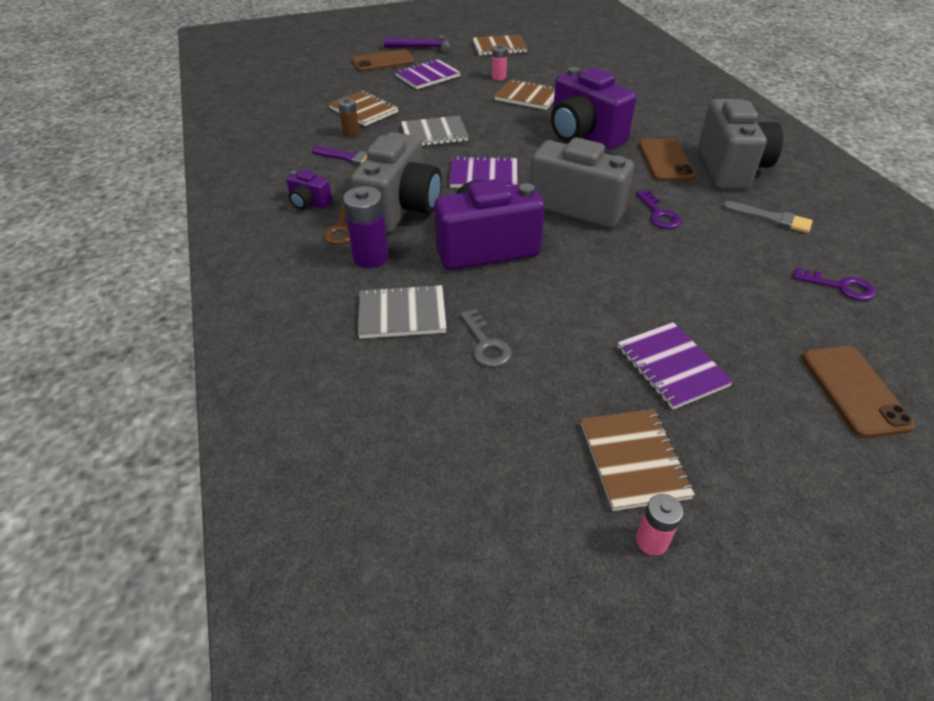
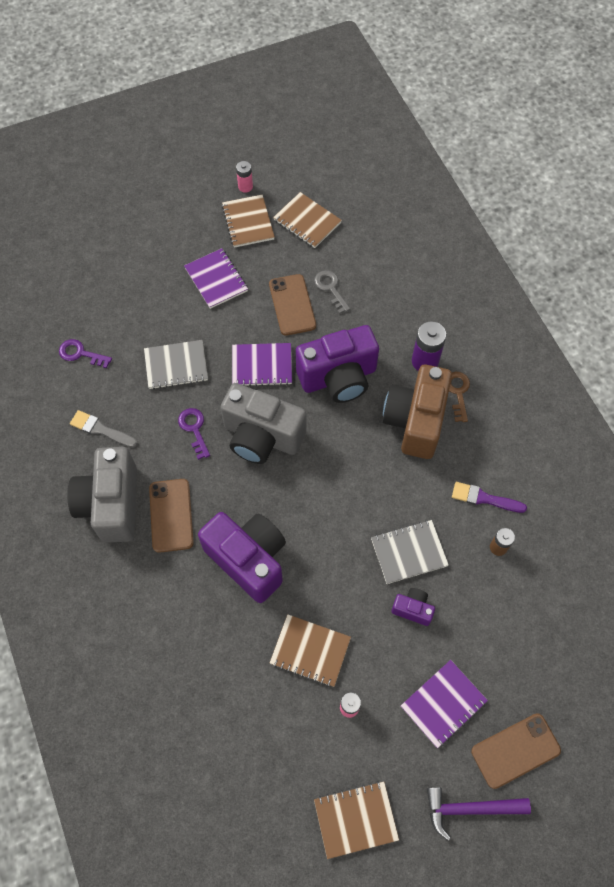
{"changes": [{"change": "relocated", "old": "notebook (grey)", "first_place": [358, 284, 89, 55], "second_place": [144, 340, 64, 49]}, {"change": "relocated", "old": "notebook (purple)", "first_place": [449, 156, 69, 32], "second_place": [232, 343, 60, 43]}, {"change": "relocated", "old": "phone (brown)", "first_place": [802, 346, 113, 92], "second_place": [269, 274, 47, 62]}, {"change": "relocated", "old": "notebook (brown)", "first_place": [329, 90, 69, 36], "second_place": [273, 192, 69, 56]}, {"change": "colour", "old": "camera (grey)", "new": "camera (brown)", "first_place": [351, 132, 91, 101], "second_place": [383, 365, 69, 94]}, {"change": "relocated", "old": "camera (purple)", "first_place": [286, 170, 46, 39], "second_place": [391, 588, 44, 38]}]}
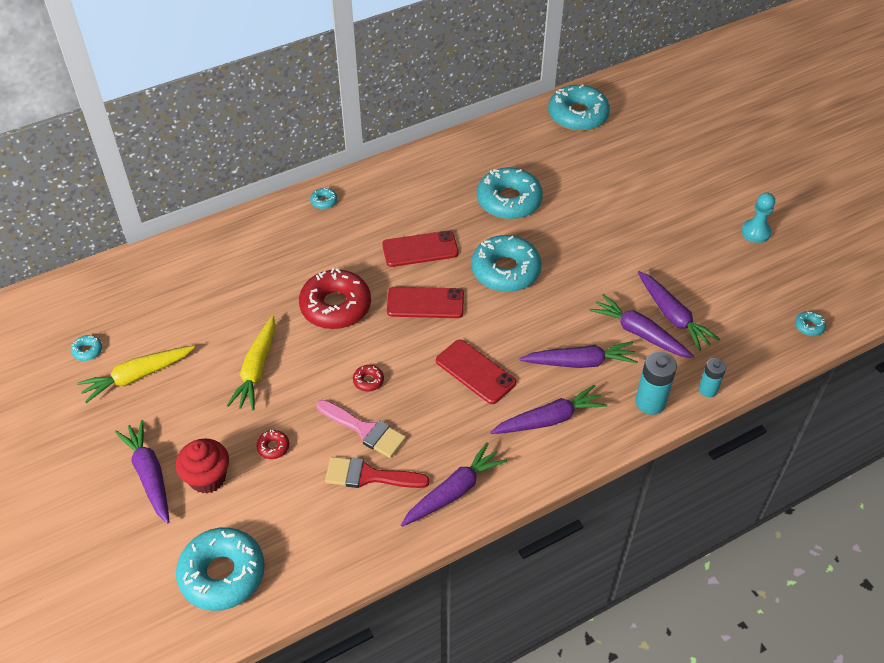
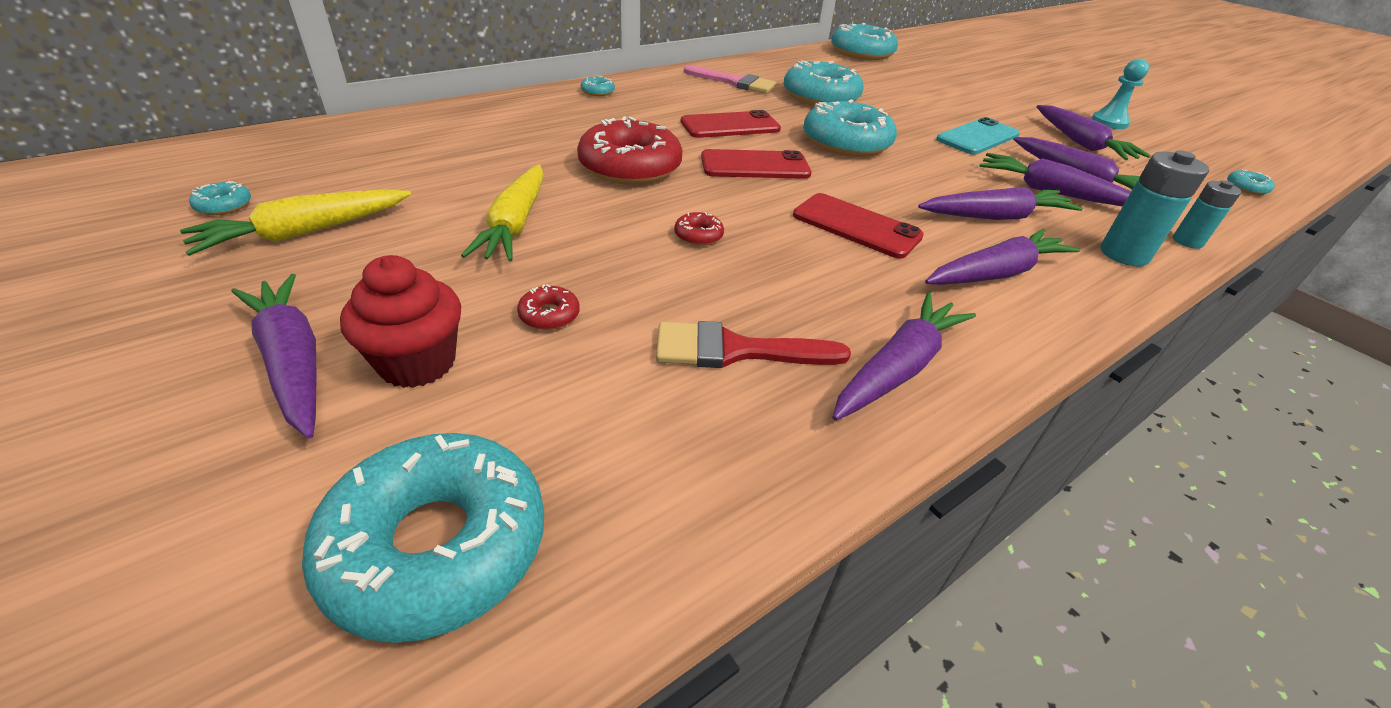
{"changes": [{"change": "relocated", "old": "brush (pink)", "first_place": [317, 400, 89, 58], "second_place": [684, 65, 93, 28]}, {"change": "appeared", "new": "phone (turquoise)", "second_place": [936, 117, 84, 38]}, {"change": "appeared", "new": "carrot (purple)", "second_place": [1037, 105, 114, 55]}]}
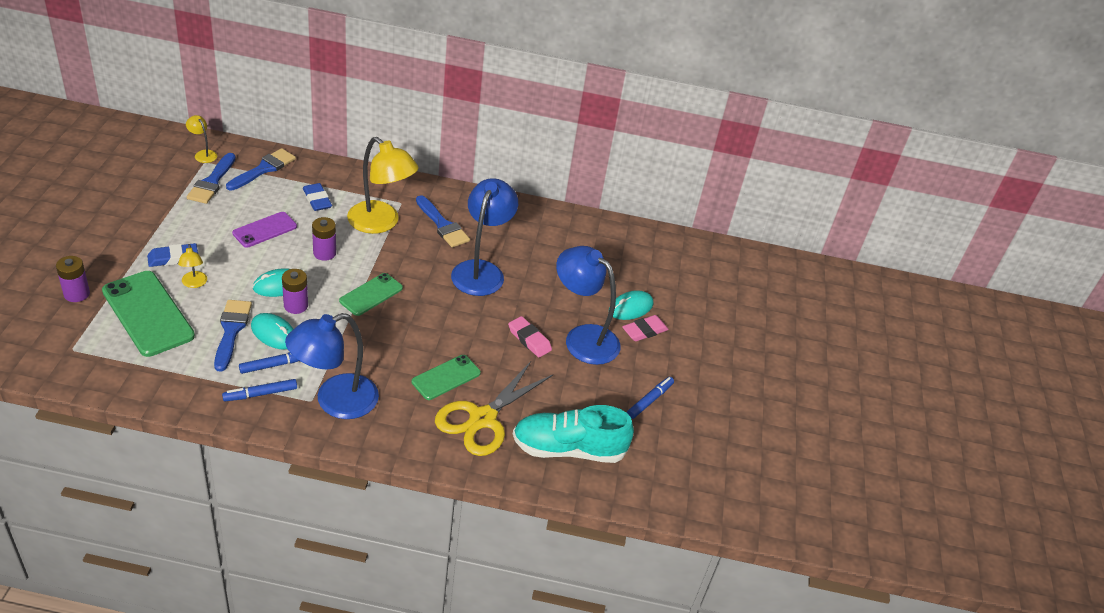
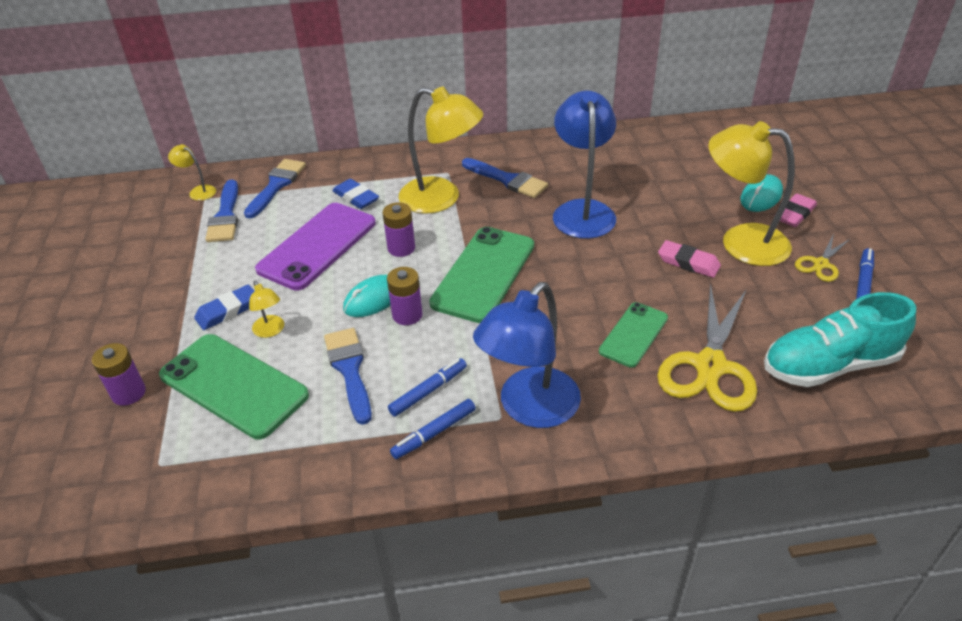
{"changes": [{"change": "size", "old": "phone (purple)", "first_place": [232, 212, 65, 36], "second_place": [255, 203, 121, 88], "factor": 1.71}, {"change": "size", "old": "phone (green)", "first_place": [339, 273, 64, 43], "second_place": [429, 227, 105, 96], "factor": 1.71}, {"change": "colour", "old": "lamp (blue)", "new": "lamp (yellow)", "first_place": [556, 246, 65, 119], "second_place": [708, 121, 87, 145]}, {"change": "appeared", "new": "scissors (yellow)", "second_place": [795, 234, 55, 48]}, {"change": "missing", "old": "mouse (turquoise)", "first_place": [251, 313, 42, 37]}]}
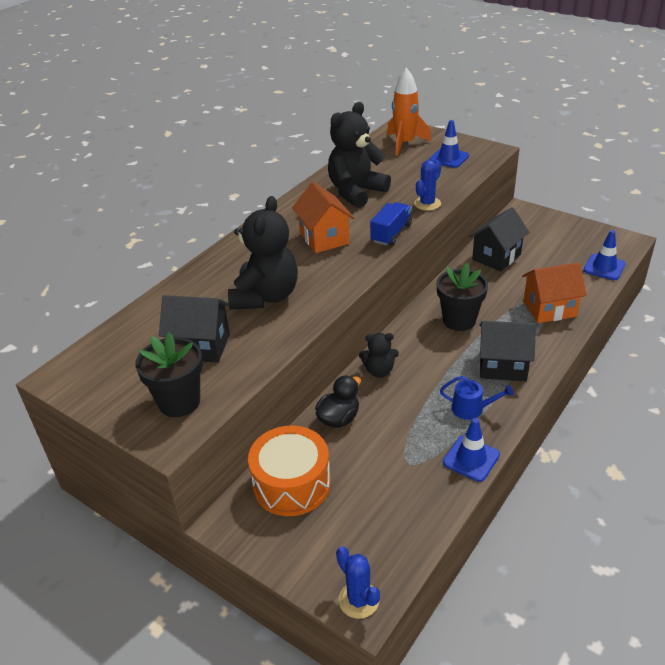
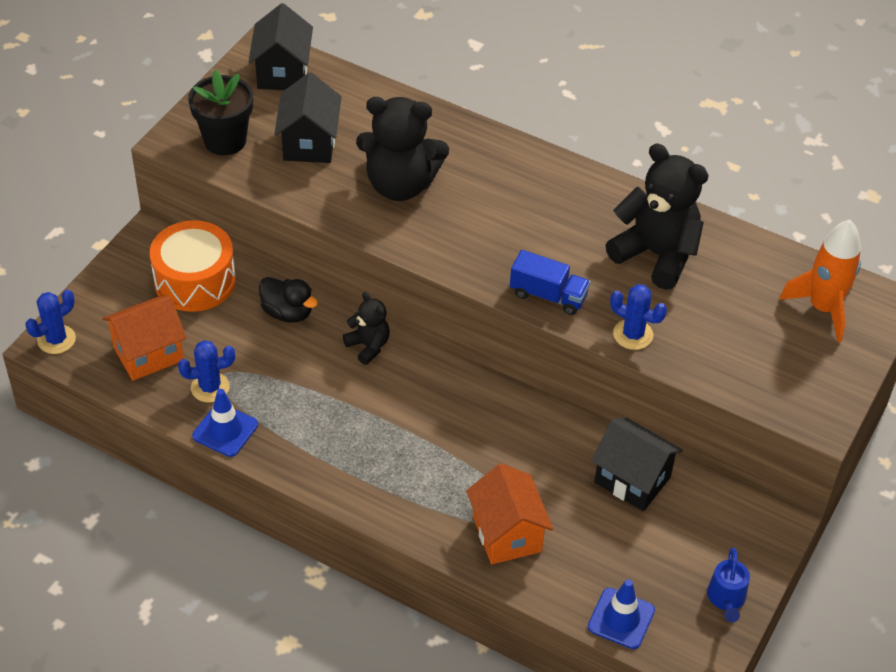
{"changes": [{"change": "relocated", "old": "house (orange)", "first_place": [292, 182, 62, 71], "second_place": [102, 296, 85, 85]}, {"change": "appeared", "new": "cactus (blue)", "second_place": [178, 340, 57, 63]}, {"change": "relocated", "old": "house (black)", "first_place": [479, 321, 57, 60], "second_place": [248, 3, 65, 87]}, {"change": "spun", "old": "teddy bear (black)", "first_place": [359, 333, 40, 45], "second_place": [343, 292, 47, 73], "degrees": 150}, {"change": "relocated", "old": "watering can (blue)", "first_place": [440, 376, 74, 44], "second_place": [707, 547, 43, 76]}, {"change": "missing", "old": "traffic cone (blue)", "first_place": [429, 120, 40, 48]}, {"change": "missing", "old": "flower pot (black)", "first_place": [437, 263, 51, 68]}]}
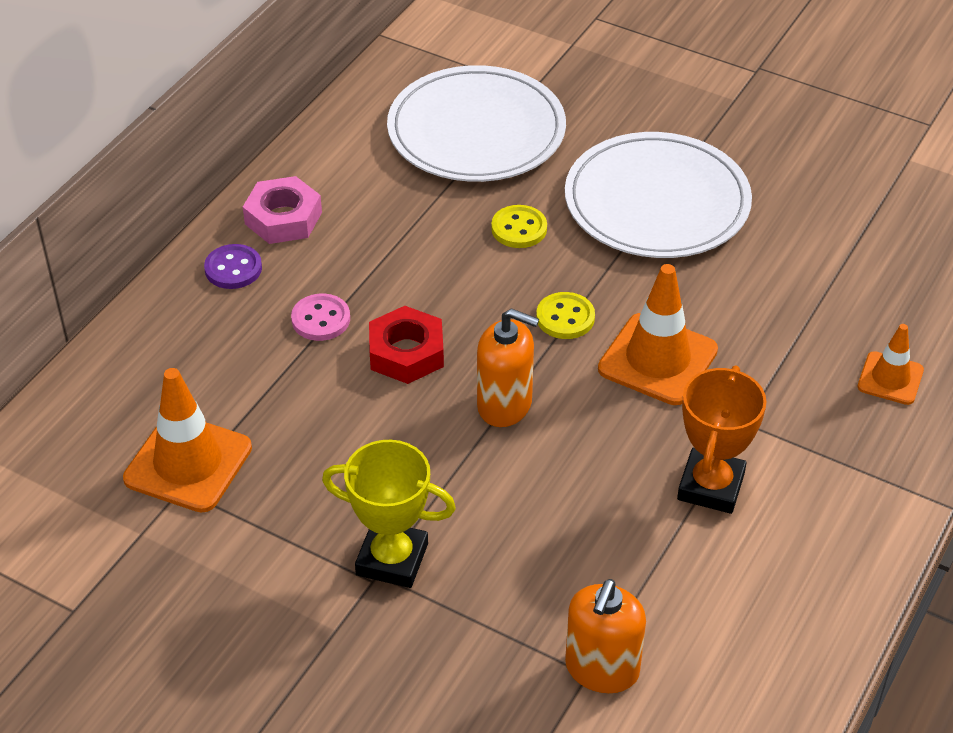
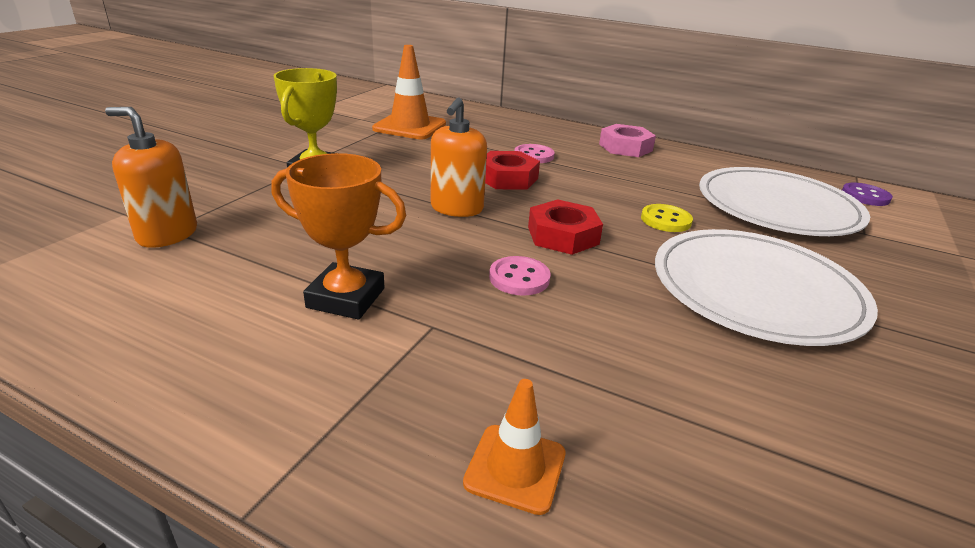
{"changes": [{"change": "exchanged", "old": "traffic cone (orange)", "new": "button (pink)", "first_place": [598, 264, 120, 141], "second_place": [489, 256, 62, 39]}, {"change": "exchanged", "old": "button (yellow)", "new": "nut (red)", "first_place": [536, 292, 59, 47], "second_place": [528, 199, 75, 56]}, {"change": "relocated", "old": "button (purple)", "first_place": [204, 244, 58, 45], "second_place": [842, 183, 51, 23]}]}
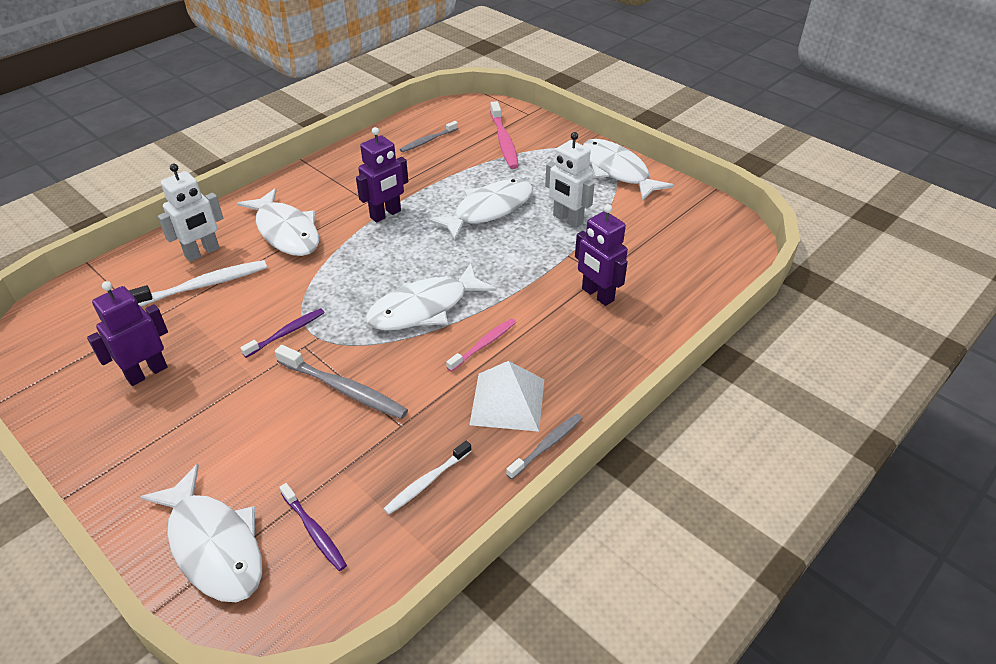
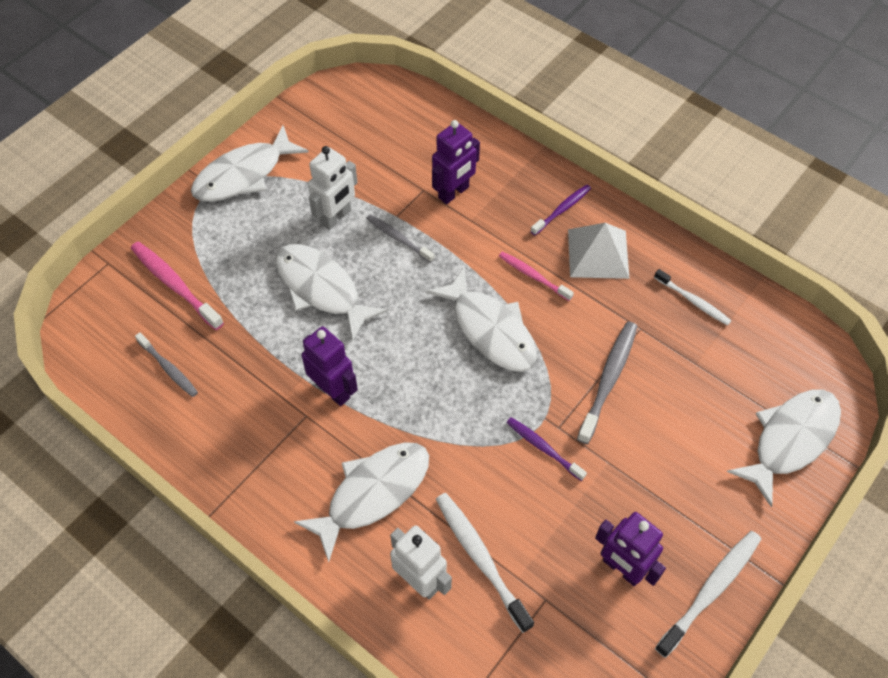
{"changes": [{"change": "spun", "old": "toothbrush (pink)", "first_place": [490, 101, 29, 68], "second_place": [131, 242, 93, 88], "degrees": -120}, {"change": "relocated", "old": "toothbrush (grey)", "first_place": [506, 414, 76, 66], "second_place": [366, 214, 69, 49]}, {"change": "relocated", "old": "toothbrush (purple)", "first_place": [279, 483, 68, 88], "second_place": [530, 185, 61, 50]}, {"change": "appeared", "new": "toothbrush (white)", "second_place": [655, 531, 106, 127]}]}
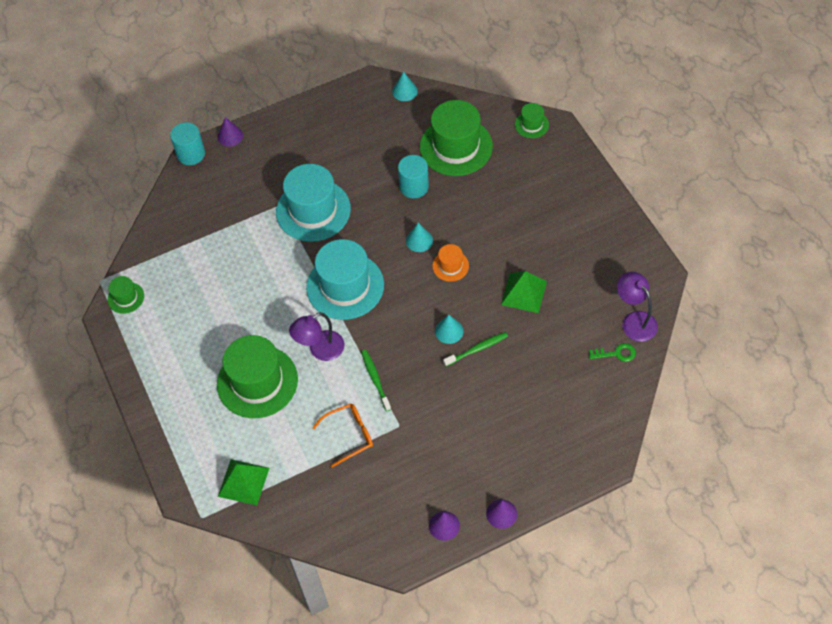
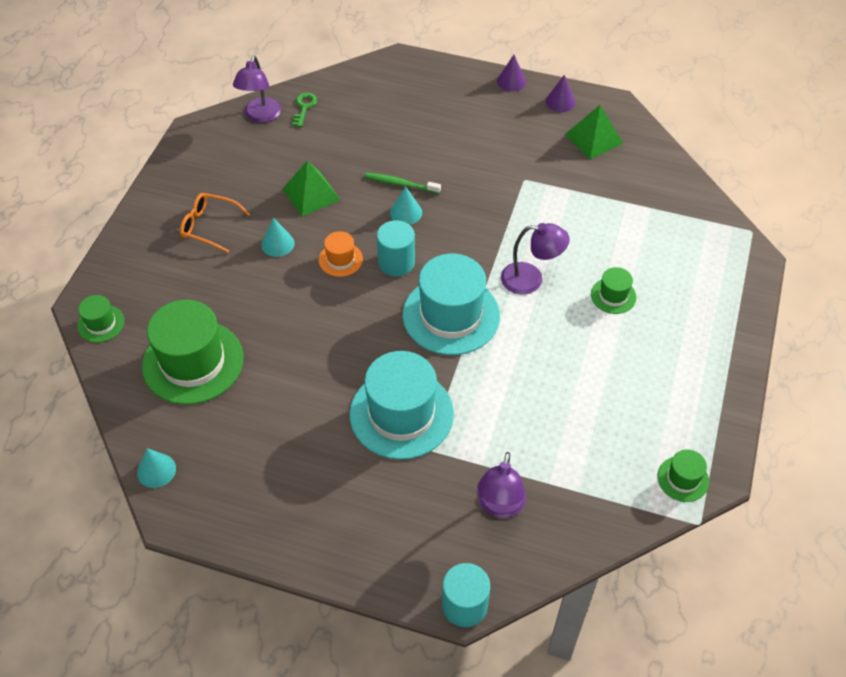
{"changes": [{"change": "relocated", "old": "glasses (orange)", "first_place": [312, 403, 61, 65], "second_place": [180, 193, 70, 60]}, {"change": "relocated", "old": "cone (turquoise)", "first_place": [406, 223, 27, 29], "second_place": [261, 218, 34, 39]}, {"change": "spun", "old": "key (green)", "first_place": [589, 343, 47, 19], "second_place": [292, 93, 25, 34], "degrees": 60}, {"change": "relocated", "old": "cylinder (turquoise)", "first_place": [398, 155, 31, 43], "second_place": [377, 220, 38, 56]}, {"change": "appeared", "new": "lamp (purple)", "second_place": [477, 452, 49, 66]}, {"change": "relocated", "old": "pyramid (green)", "first_place": [218, 459, 51, 46], "second_place": [565, 105, 58, 54]}, {"change": "size", "old": "hat (green)", "first_place": [217, 335, 81, 83], "second_place": [591, 267, 45, 47], "factor": 0.47}, {"change": "missing", "old": "cone (purple)", "first_place": [218, 117, 25, 30]}, {"change": "missing", "old": "toothbrush (green)", "first_place": [361, 350, 30, 62]}]}
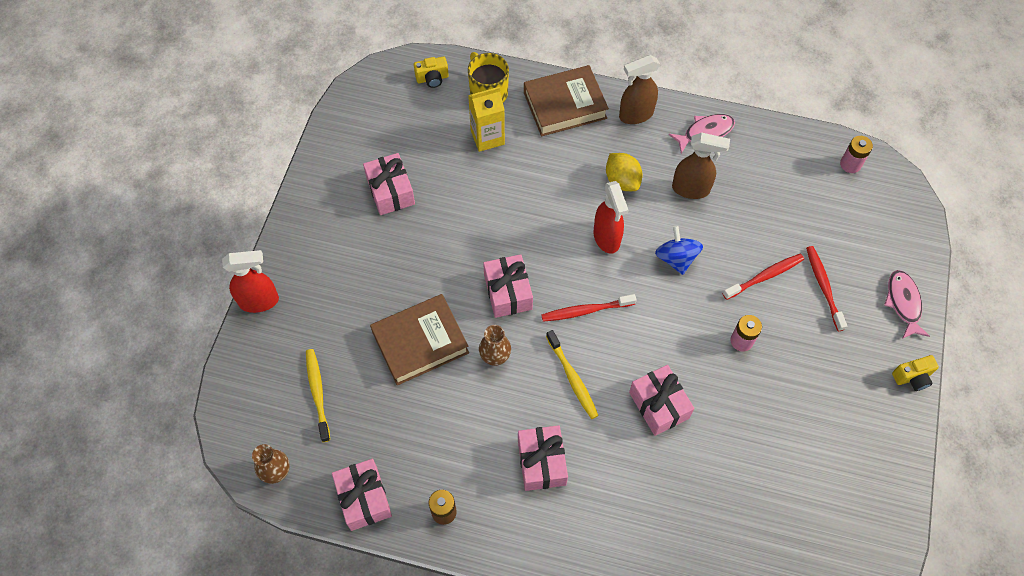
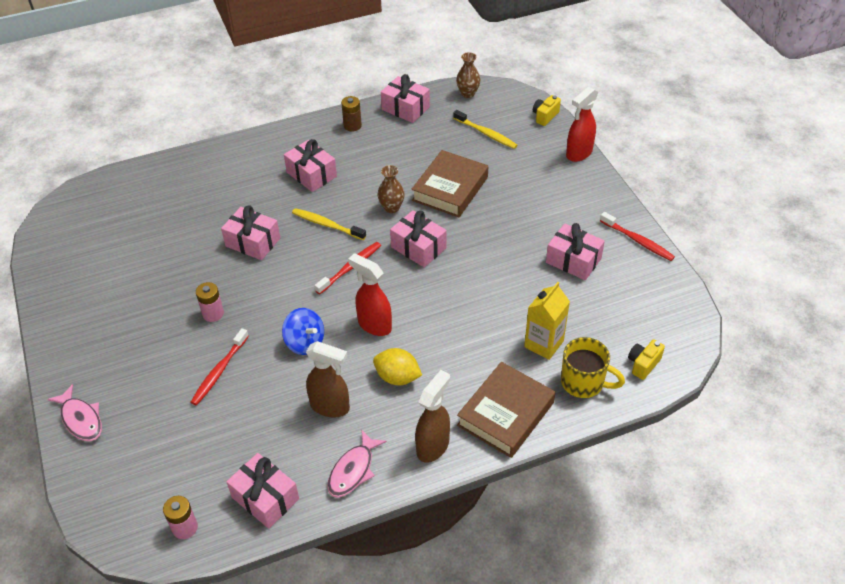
{"changes": [{"change": "appeared", "new": "gift (pink)", "second_place": [226, 453, 73, 75]}, {"change": "spun", "old": "spray bottle (brown)", "first_place": [672, 133, 58, 66], "second_place": [306, 341, 44, 77], "degrees": -135}, {"change": "relocated", "old": "camera (yellow)", "first_place": [892, 355, 47, 36], "second_place": [533, 95, 28, 31]}, {"change": "relocated", "old": "toothbrush (red)", "first_place": [806, 246, 41, 85], "second_place": [600, 212, 75, 49]}]}
